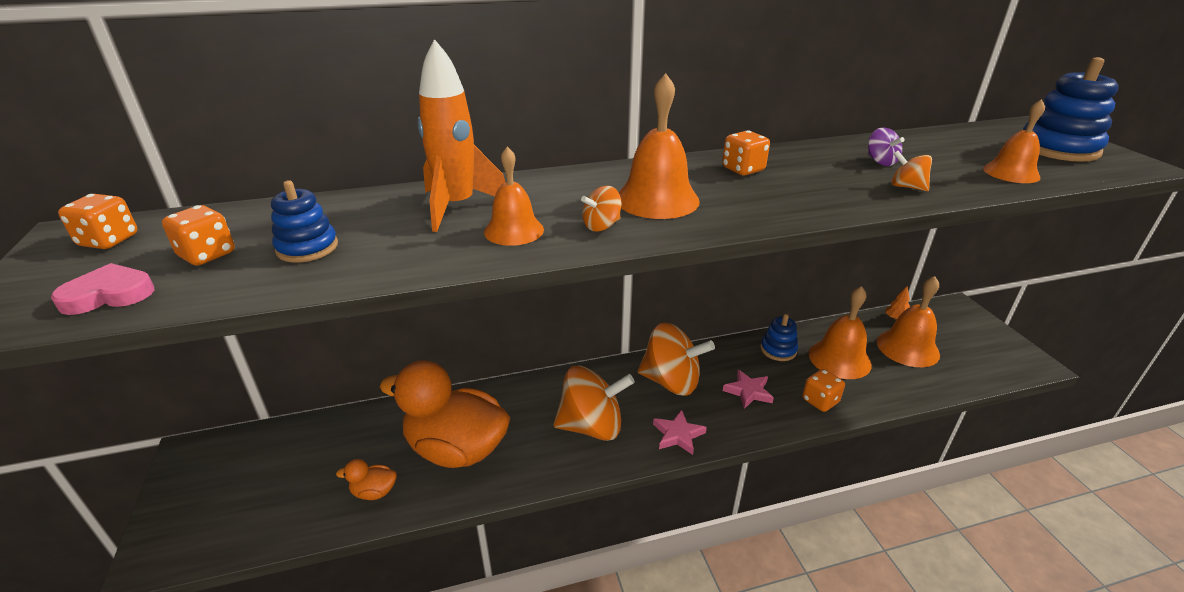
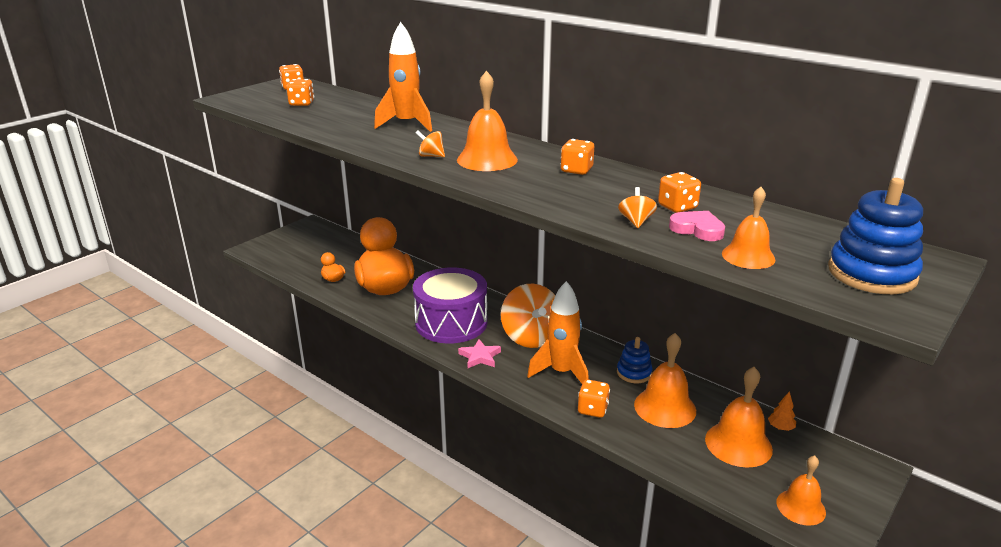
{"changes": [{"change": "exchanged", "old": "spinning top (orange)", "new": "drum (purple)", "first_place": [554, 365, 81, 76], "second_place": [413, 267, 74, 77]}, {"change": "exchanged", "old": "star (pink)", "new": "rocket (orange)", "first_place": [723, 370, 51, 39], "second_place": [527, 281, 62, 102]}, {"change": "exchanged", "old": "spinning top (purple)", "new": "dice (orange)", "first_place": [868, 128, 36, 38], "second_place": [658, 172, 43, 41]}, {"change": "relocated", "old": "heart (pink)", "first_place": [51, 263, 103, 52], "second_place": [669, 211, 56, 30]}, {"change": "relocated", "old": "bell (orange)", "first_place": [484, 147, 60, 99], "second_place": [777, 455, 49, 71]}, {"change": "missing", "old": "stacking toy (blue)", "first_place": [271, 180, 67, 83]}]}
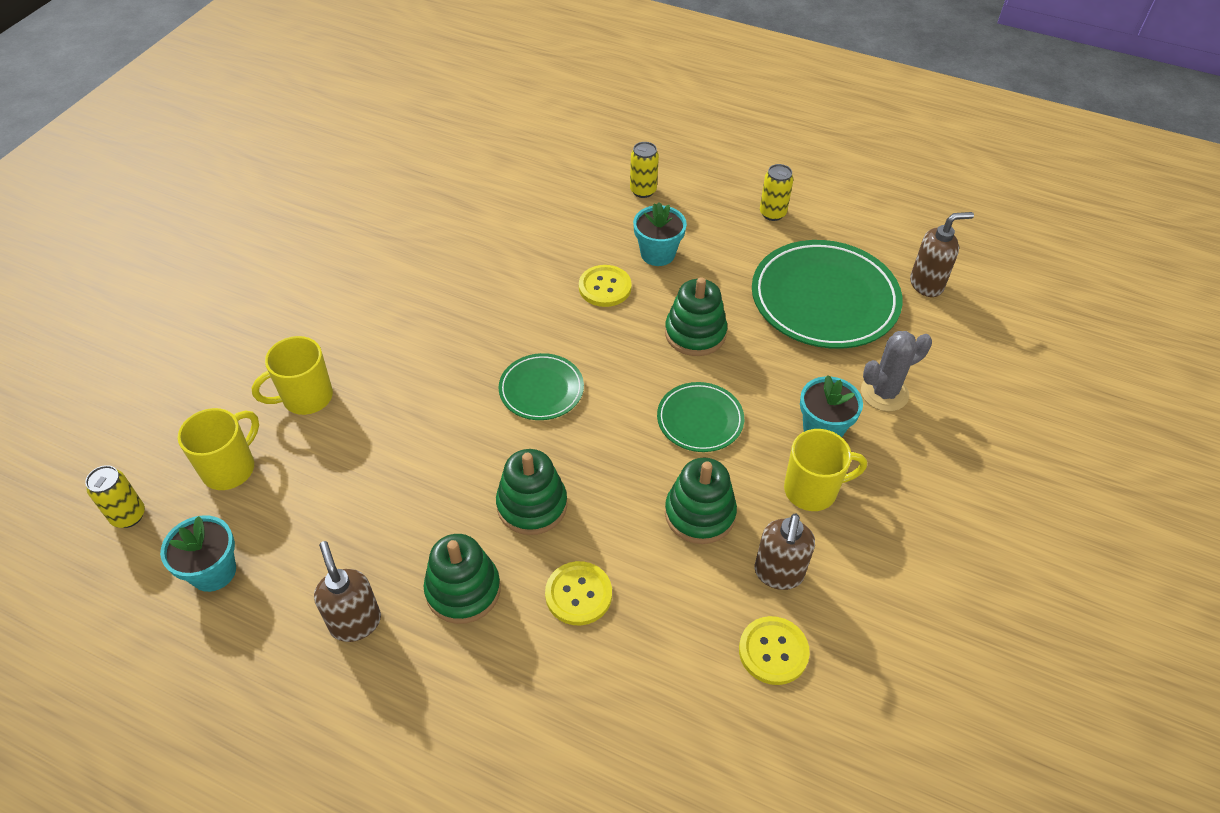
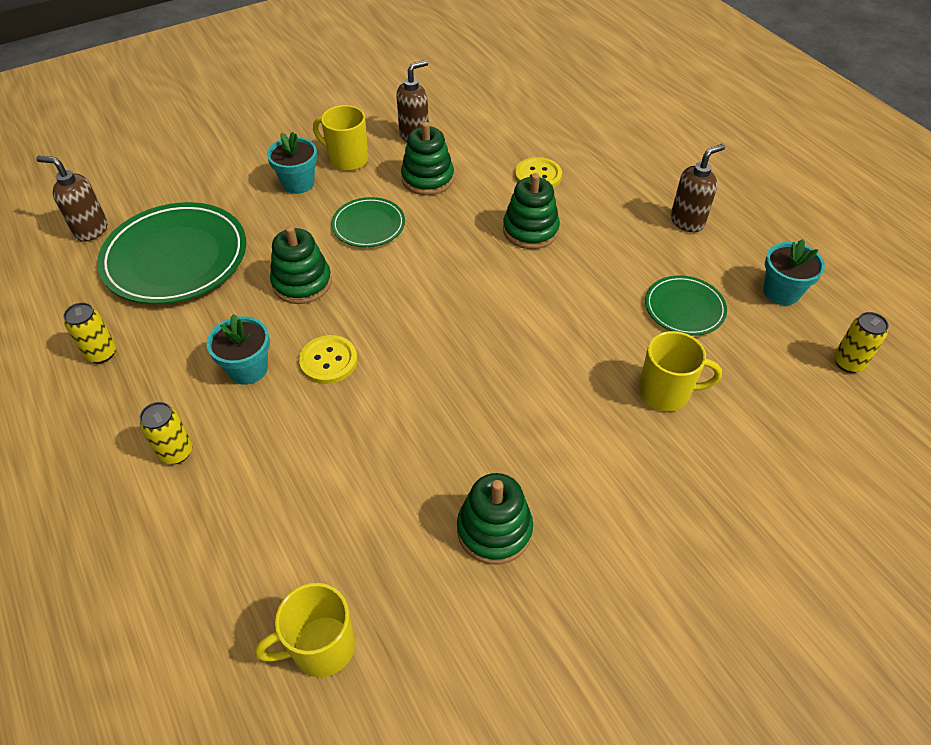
{"changes": [{"change": "relocated", "old": "mug (yellow)", "first_place": [178, 408, 81, 82], "second_place": [255, 583, 100, 94]}, {"change": "relocated", "old": "stacking toy (green)", "first_place": [424, 534, 77, 90], "second_place": [457, 473, 76, 91]}, {"change": "relocated", "old": "plate (green)", "first_place": [499, 353, 85, 67], "second_place": [645, 276, 82, 60]}, {"change": "spun", "old": "soap dispenser (brown)", "first_place": [314, 541, 67, 101], "second_place": [671, 144, 54, 88], "degrees": -135}, {"change": "missing", "old": "button (yellow)", "first_place": [739, 616, 71, 69]}, {"change": "missing", "old": "cactus (grey)", "first_place": [861, 331, 71, 80]}]}
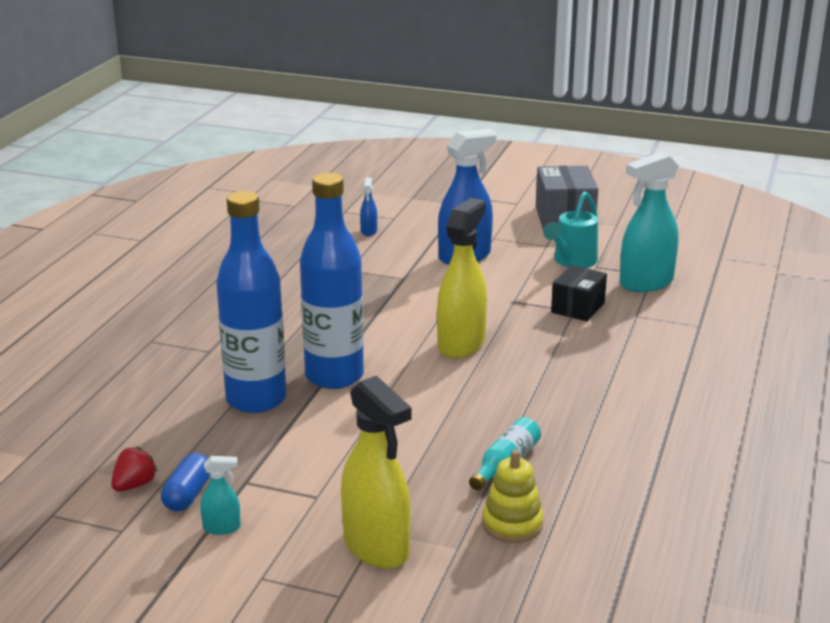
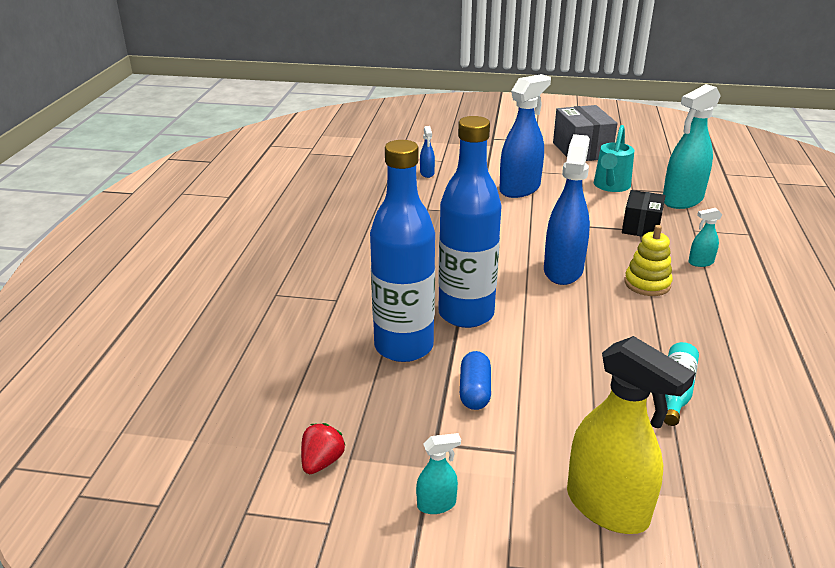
{"changes": [{"change": "relocated", "old": "capsule (blue)", "first_place": [161, 453, 49, 58], "second_place": [460, 351, 31, 59]}, {"change": "colour", "old": "spray bottle (yellow)", "new": "spray bottle (blue)", "first_place": [437, 198, 50, 160], "second_place": [544, 134, 46, 151]}, {"change": "relocated", "old": "stacking toy (yellow)", "first_place": [482, 450, 61, 93], "second_place": [624, 225, 49, 71]}, {"change": "appeared", "new": "spray bottle (turquoise)", "second_place": [688, 208, 34, 59]}]}
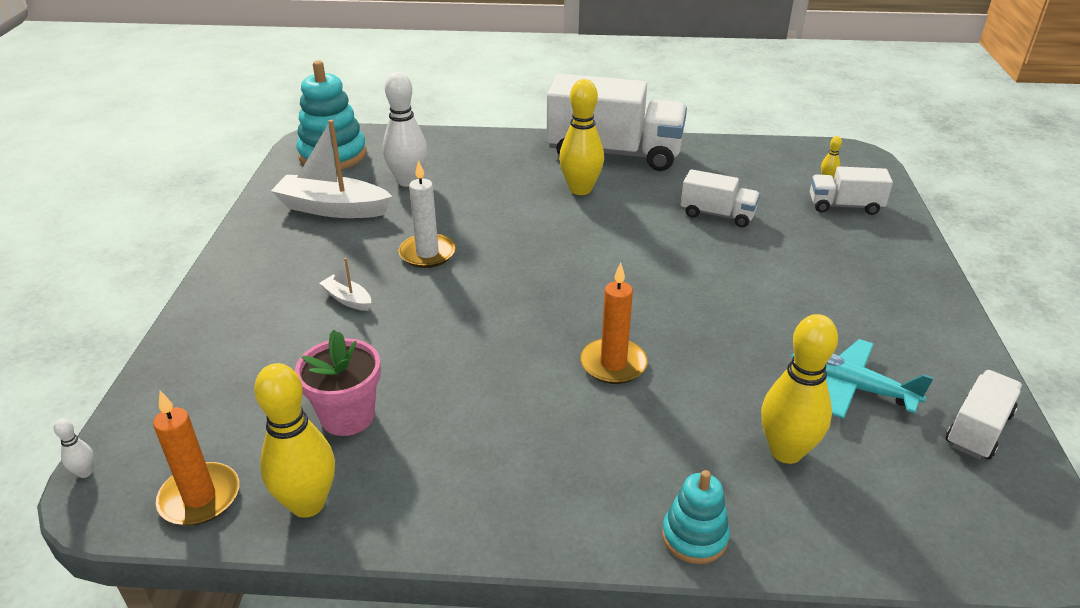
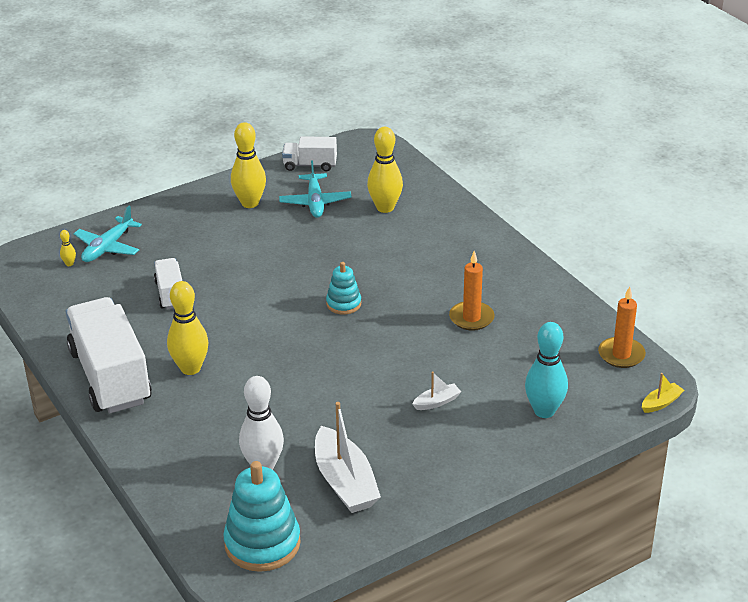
{"changes": [{"change": "exchanged", "old": "truck (white)", "new": "plane (turquoise)", "first_place": [810, 166, 83, 49], "second_place": [74, 206, 68, 56]}, {"change": "relocated", "old": "bowling pin (yellow)", "first_place": [254, 363, 81, 155], "second_place": [231, 122, 35, 86]}, {"change": "relocated", "old": "stacking toy (turquoise)", "first_place": [662, 470, 68, 94], "second_place": [326, 262, 35, 53]}, {"change": "spun", "old": "boat (white)", "first_place": [320, 258, 51, 53], "second_place": [412, 372, 49, 38], "degrees": -120}, {"change": "relocated", "old": "candle (orange)", "first_place": [580, 263, 68, 121], "second_place": [449, 251, 46, 80]}, {"change": "appeared", "new": "bowling pin (turquoise)", "second_place": [525, 322, 43, 96]}, {"change": "exchanged", "old": "bowling pin (white)", "new": "boat (yellow)", "first_place": [54, 418, 40, 60], "second_place": [642, 373, 42, 40]}, {"change": "missing", "old": "flower pot (pink)", "first_place": [295, 330, 86, 106]}, {"change": "missing", "old": "candle (white)", "first_place": [399, 160, 57, 108]}]}
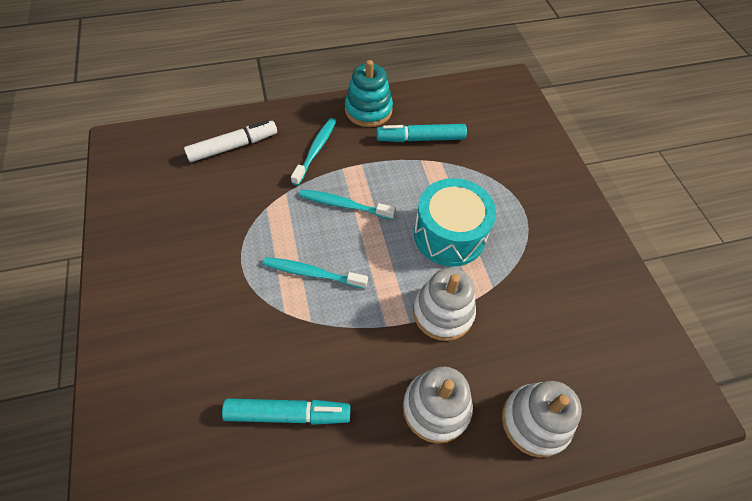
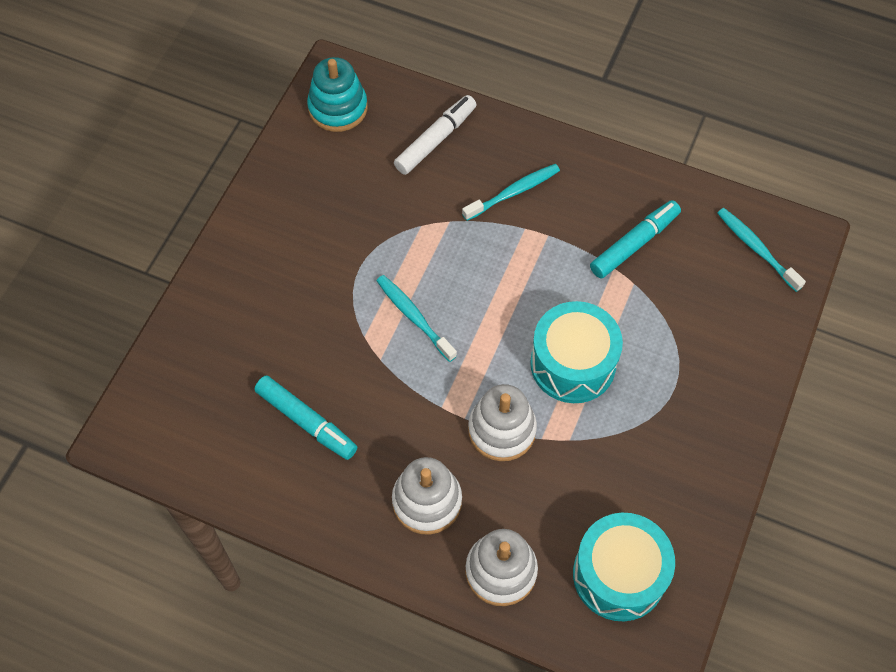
{"changes": [{"change": "relocated", "old": "stacking toy (turquoise)", "first_place": [345, 60, 48, 67], "second_place": [307, 57, 61, 75]}, {"change": "spun", "old": "marker (white)", "first_place": [184, 120, 93, 42], "second_place": [394, 95, 83, 80], "degrees": -60}, {"change": "appeared", "new": "drum (turquoise)", "second_place": [573, 513, 102, 108]}, {"change": "spun", "old": "marker (turquoise)", "first_place": [376, 124, 91, 18], "second_place": [590, 200, 91, 78], "degrees": 105}, {"change": "relocated", "old": "toothbrush (turquoise)", "first_place": [299, 189, 97, 30], "second_place": [717, 208, 89, 84]}]}
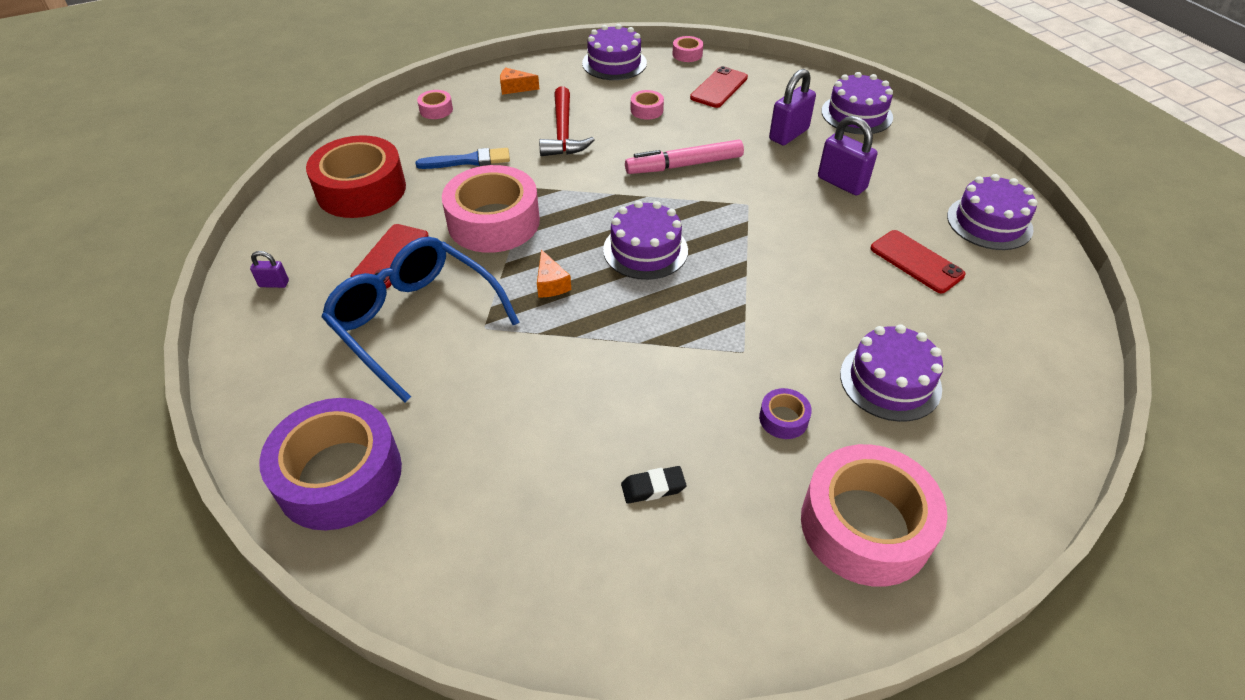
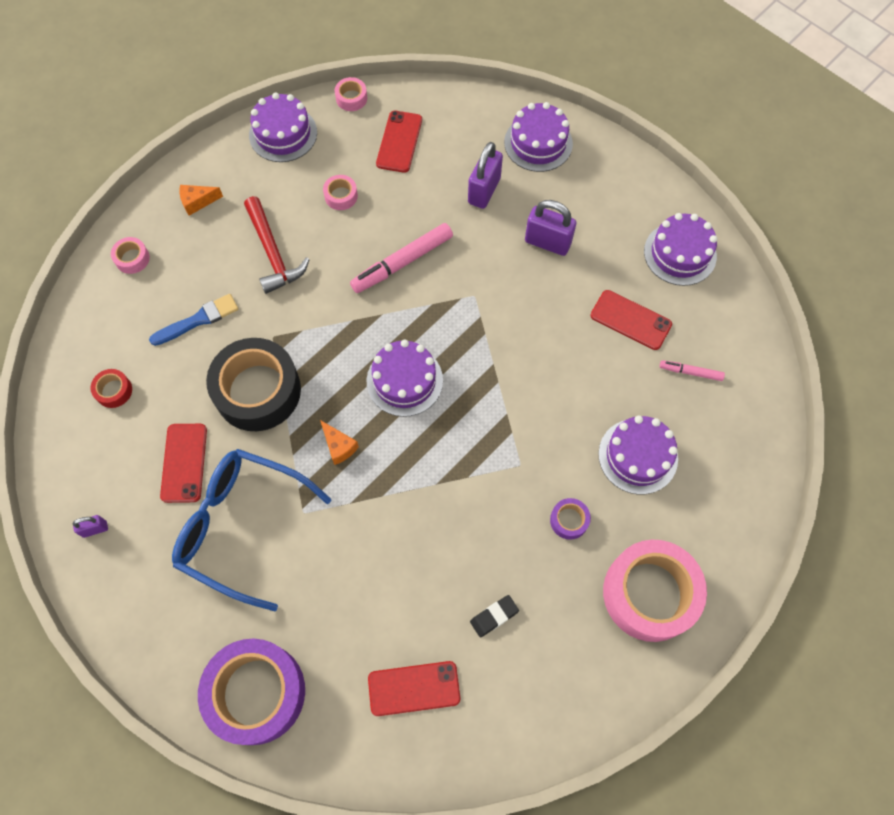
{"changes": [{"change": "size", "old": "tape (red)", "first_place": [306, 135, 100, 83], "second_place": [90, 369, 42, 39], "factor": 0.42}, {"change": "colour", "old": "tape (pink)", "new": "tape (black)", "first_place": [442, 165, 98, 88], "second_place": [206, 338, 95, 93]}, {"change": "appeared", "new": "phone (red)", "second_place": [368, 661, 92, 55]}, {"change": "appeared", "new": "marker (pink)", "second_place": [660, 360, 65, 21]}]}
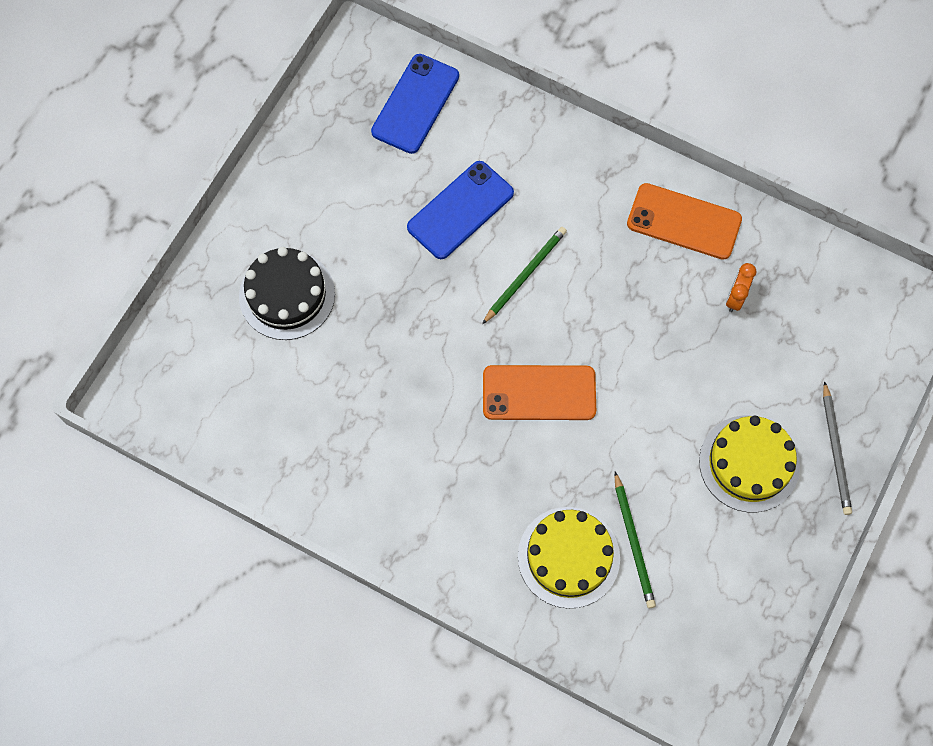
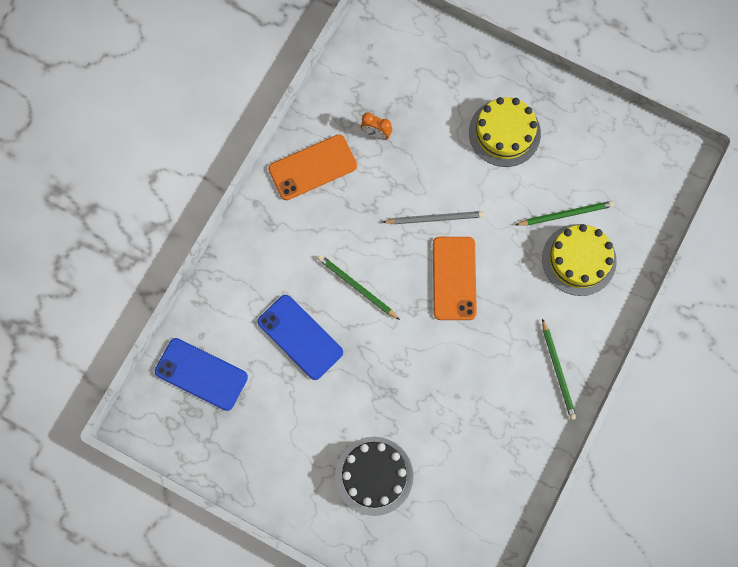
{"changes": [{"change": "spun", "old": "phone (orange)", "first_place": [627, 183, 115, 77], "second_place": [268, 134, 89, 66], "degrees": 45}, {"change": "relocated", "old": "pencil (grey)", "first_place": [823, 381, 29, 134], "second_place": [383, 211, 101, 13]}, {"change": "appeared", "new": "pencil (green)", "second_place": [542, 318, 35, 102]}]}
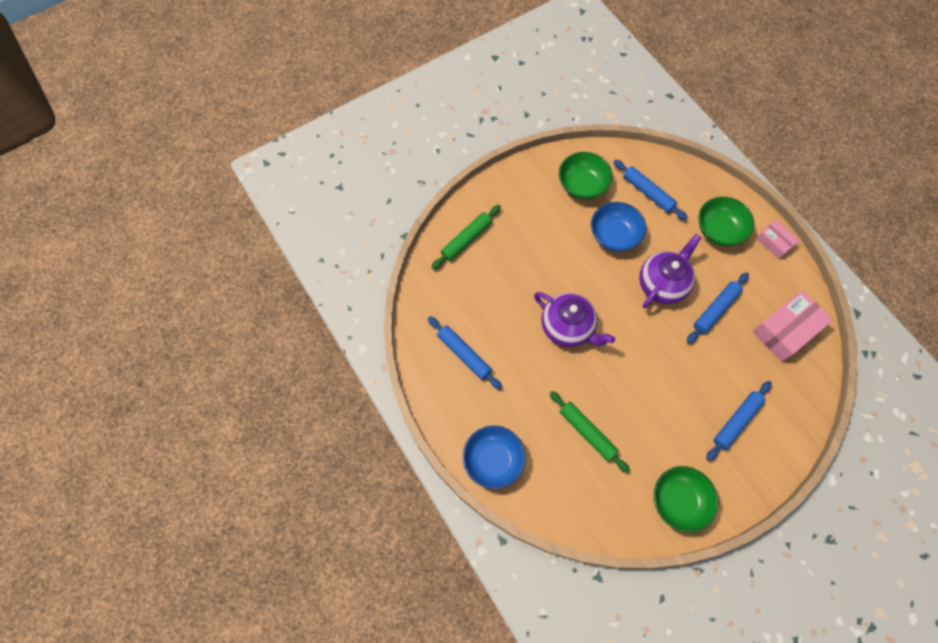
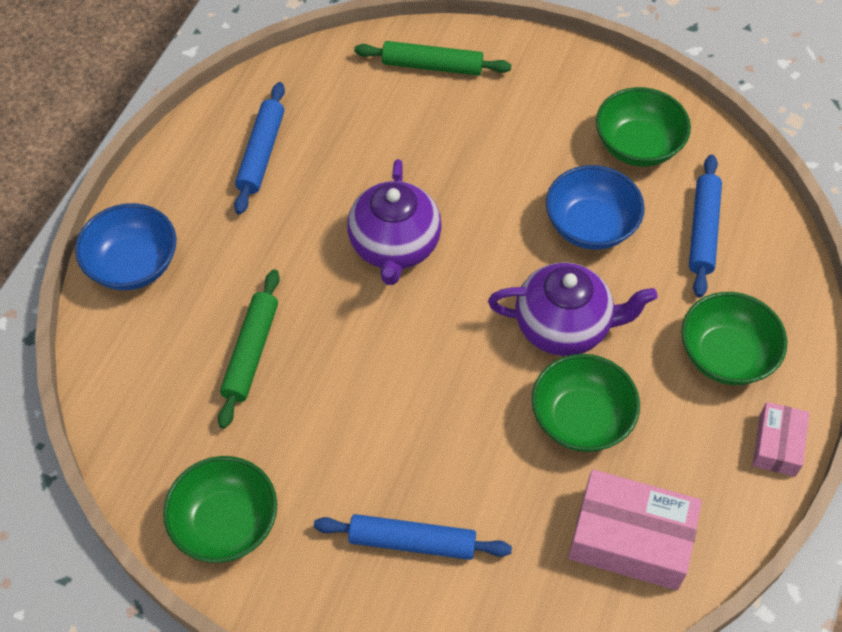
{"changes": [{"change": "exchanged", "old": "rolling pin (blue)", "new": "bowl (green)", "first_place": [687, 273, 62, 71], "second_place": [532, 354, 108, 98]}]}
